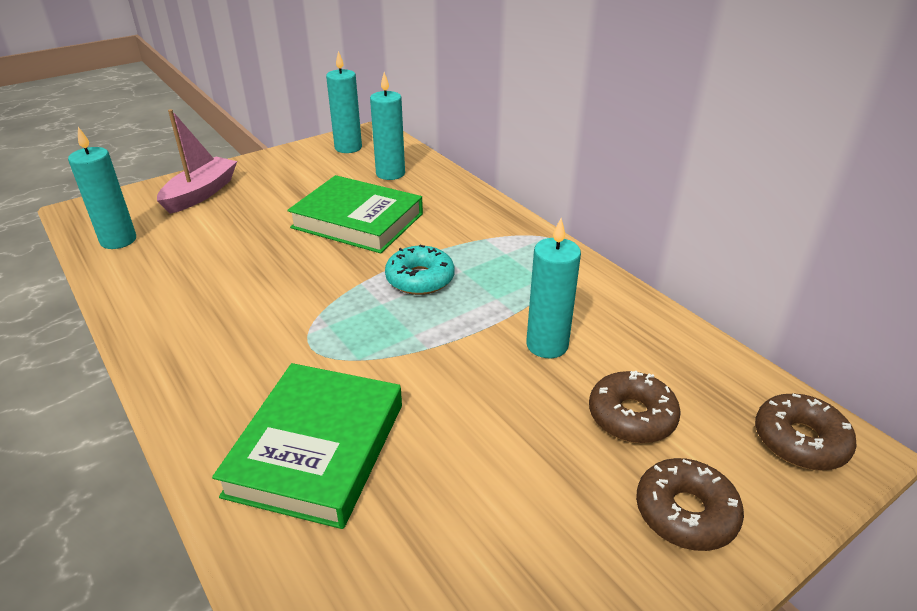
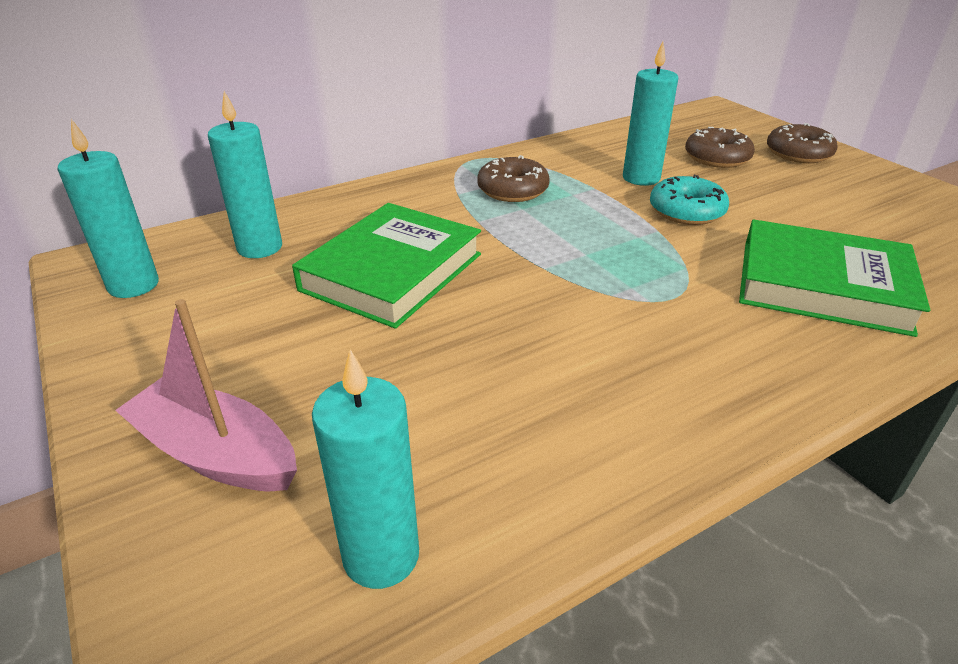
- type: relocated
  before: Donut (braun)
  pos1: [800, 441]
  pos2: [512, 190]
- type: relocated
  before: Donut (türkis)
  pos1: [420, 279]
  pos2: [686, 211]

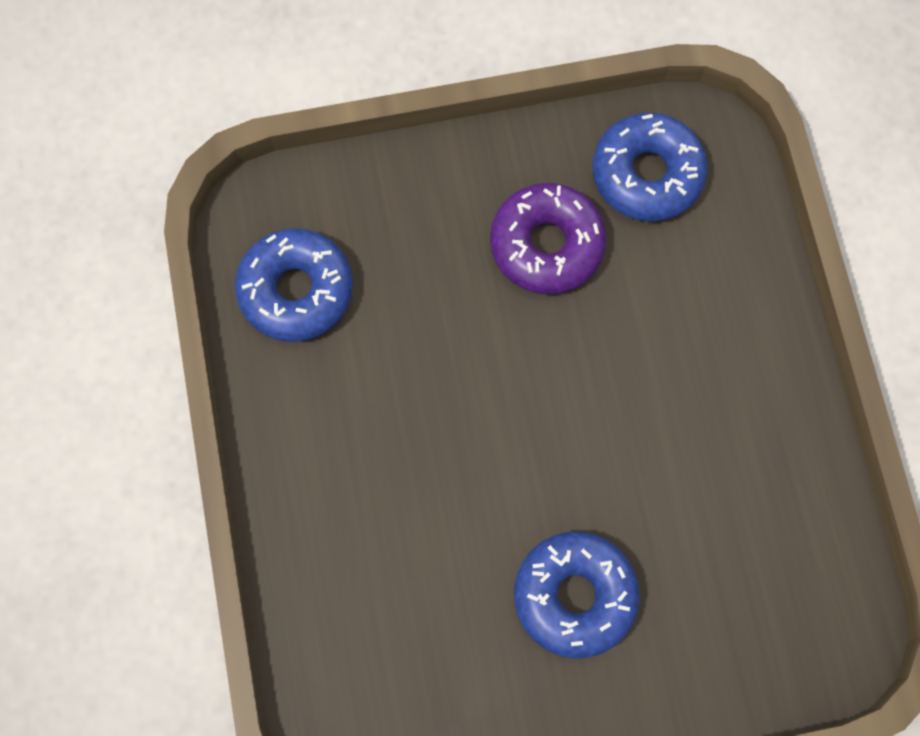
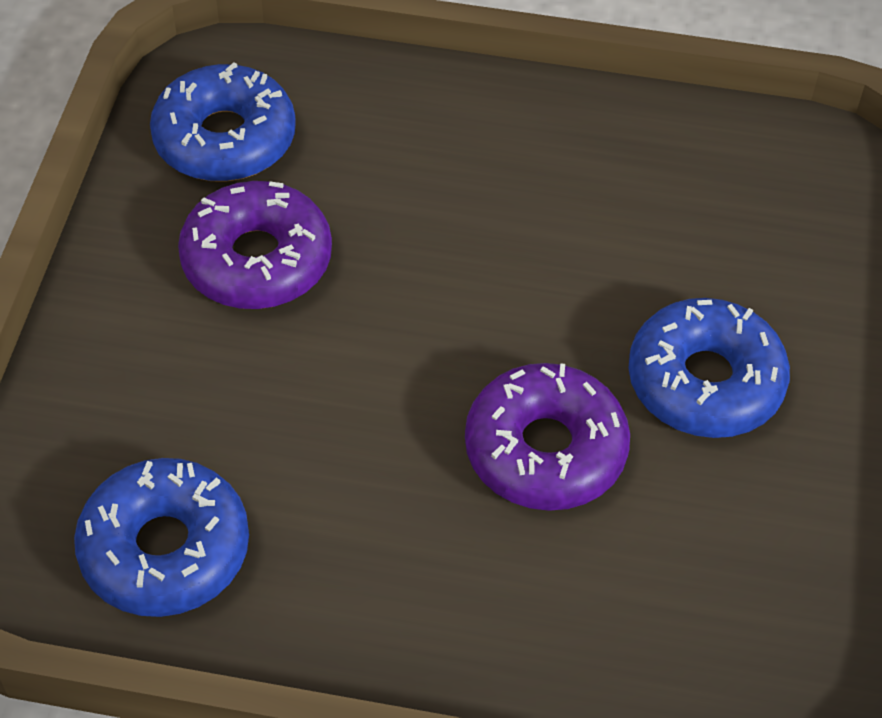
- type: appeared
  after: Donut (lila)
  pos2: [545, 450]

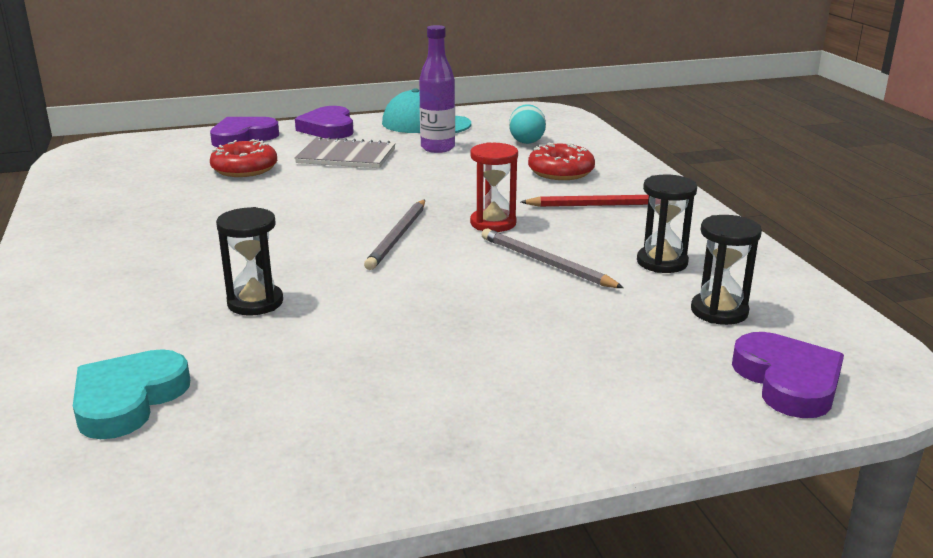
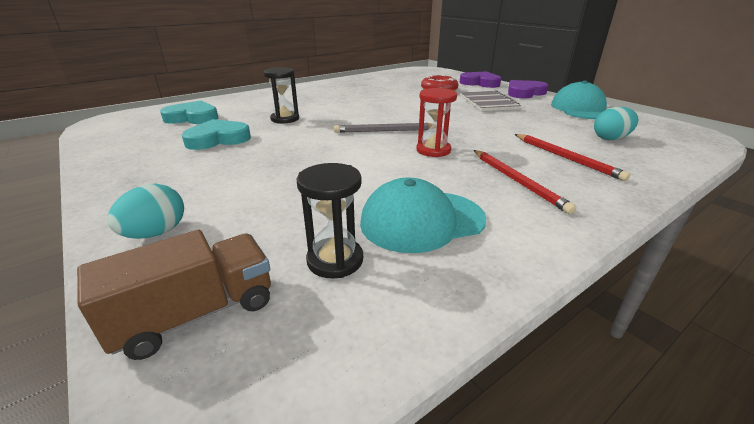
- type: exchanged
  before: Herz (lila)
  after: Lastwagen (braun)
  pos1: [788, 381]
  pos2: [196, 313]
- type: appeared
  after: Ei (türkis)
  pos2: [156, 233]
- type: appeared
  after: Herz (türkis)
  pos2: [218, 139]
- type: exchanged
  before: Sanduhr (schwarz)
  after: Kappe (türkis)
  pos1: [662, 262]
  pos2: [422, 220]
- type: exchanged
  before: Donut (rot)
  after: Bleistift (rot)
  pos1: [561, 172]
  pos2: [566, 158]
- type: missing
  before: Flasche (lila)
  pos1: [437, 148]
- type: missing
  before: Bleistift (grau)
  pos1: [545, 263]

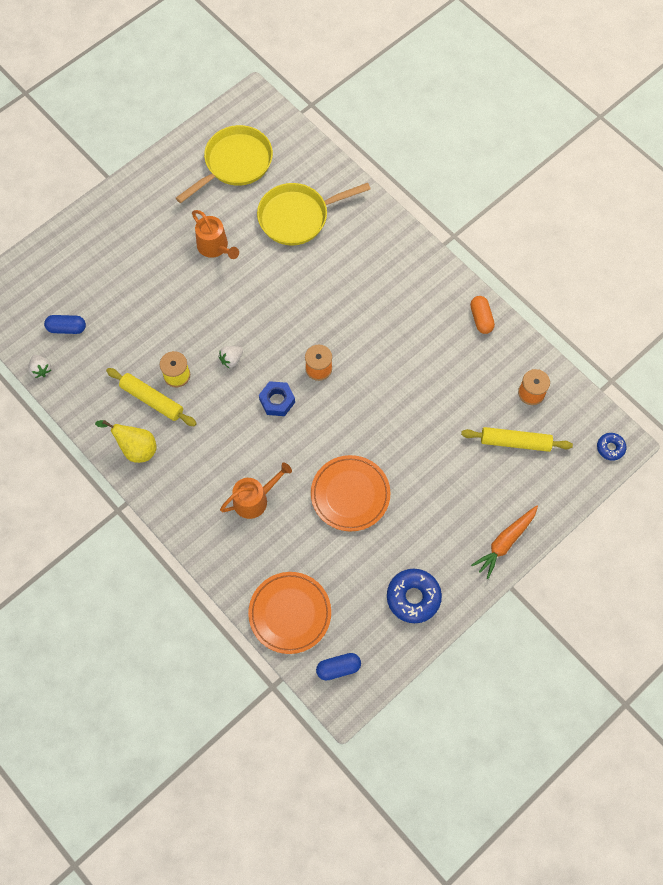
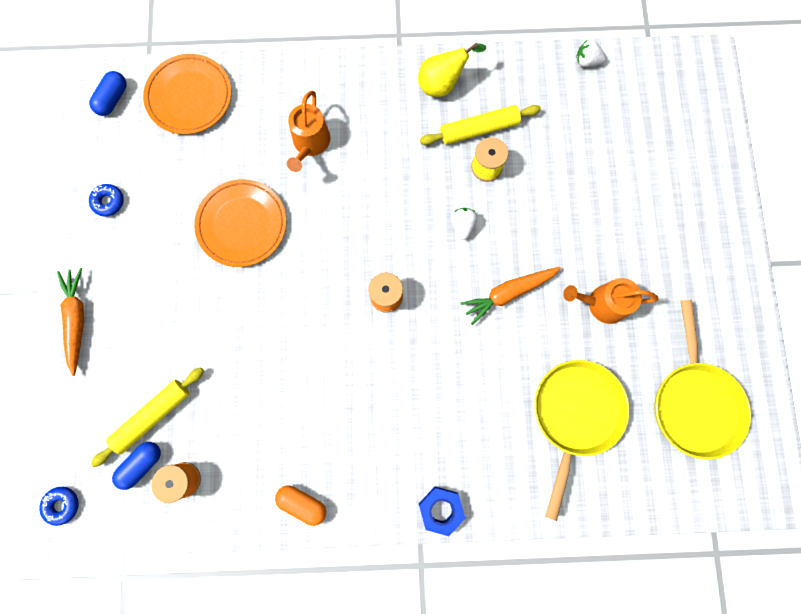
- type: size
  before: Donut (blau)
  pos1: [413, 597]
  pos2: [108, 202]
  scale: 0.56
- type: relocated
  before: Kapsel (blau)
  pos1: [67, 328]
  pos2: [142, 464]
- type: relocated
  before: Sechskantmutter (blau)
  pos1: [277, 401]
  pos2: [441, 509]
- type: appeared
  after: Karotte (orange)
  pos2: [508, 293]

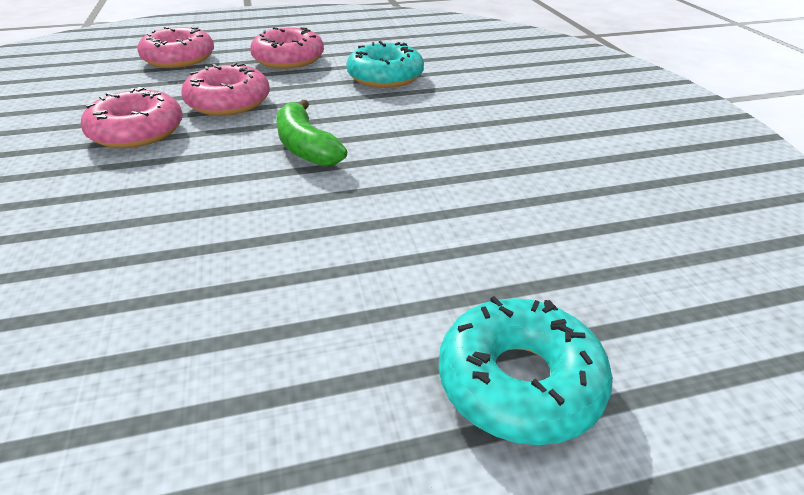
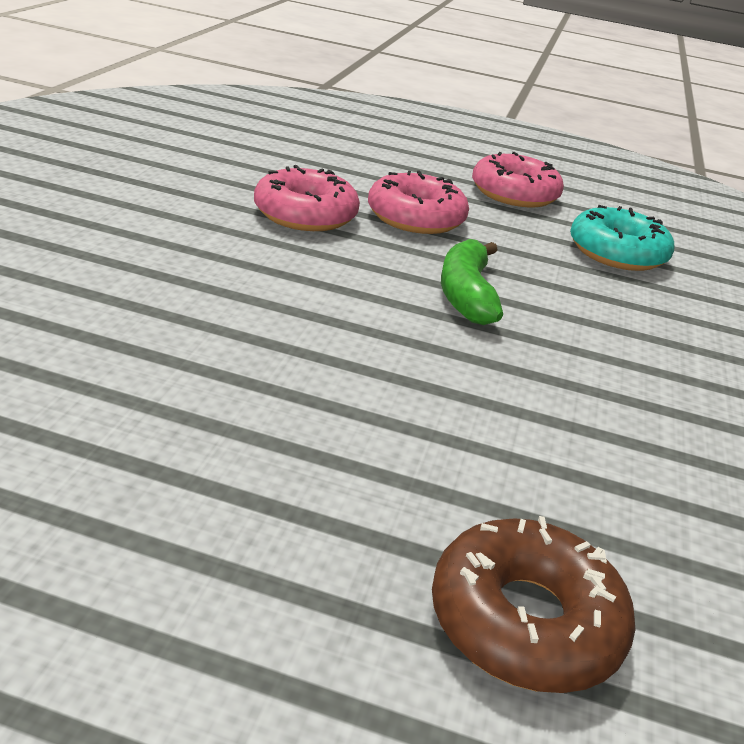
- type: colour
  before: Donut (türkis)
  after: Donut (braun)
  pos1: [519, 382]
  pos2: [525, 621]
- type: missing
  before: Donut (rosa)
  pos1: [179, 58]

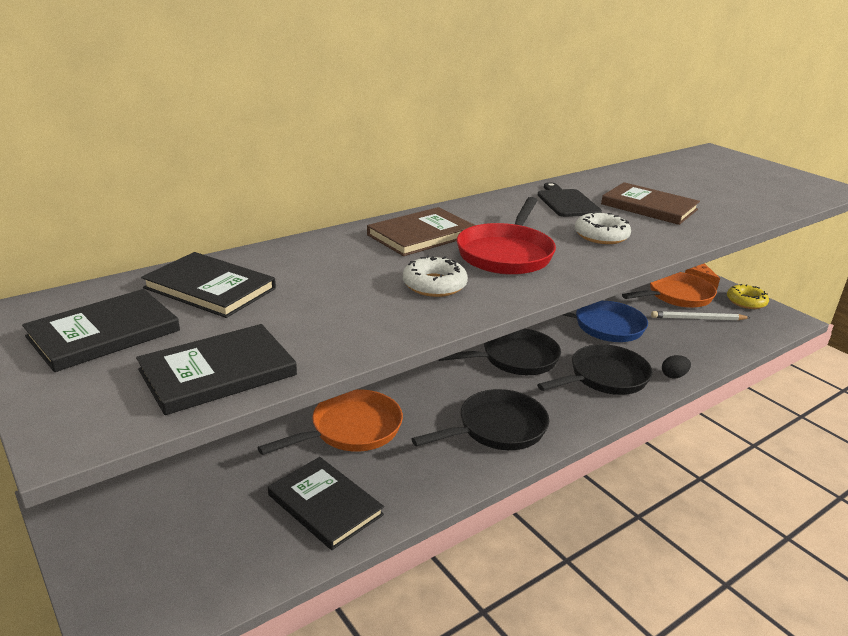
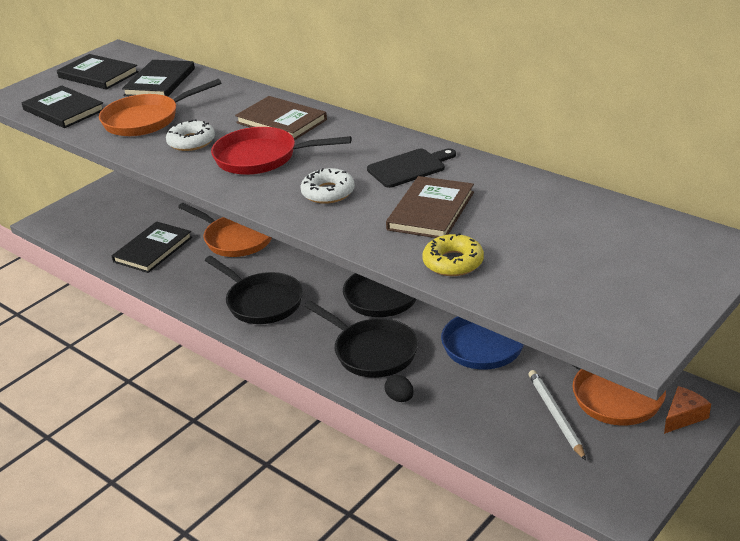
- type: appeared
  after: Pfanne (orange)
  pos2: [146, 120]
- type: relocated
  before: Donut (gelb)
  pos1: [746, 302]
  pos2: [453, 262]

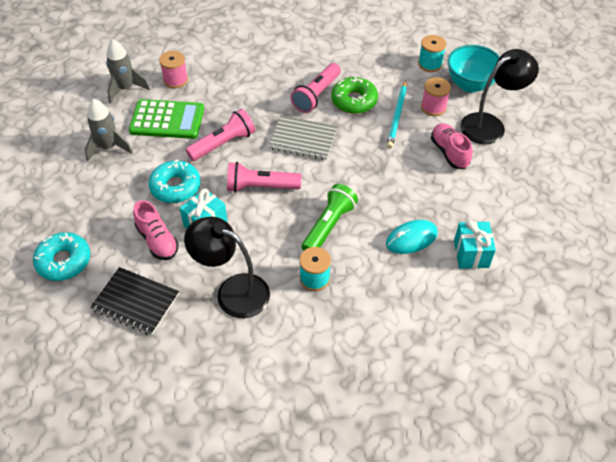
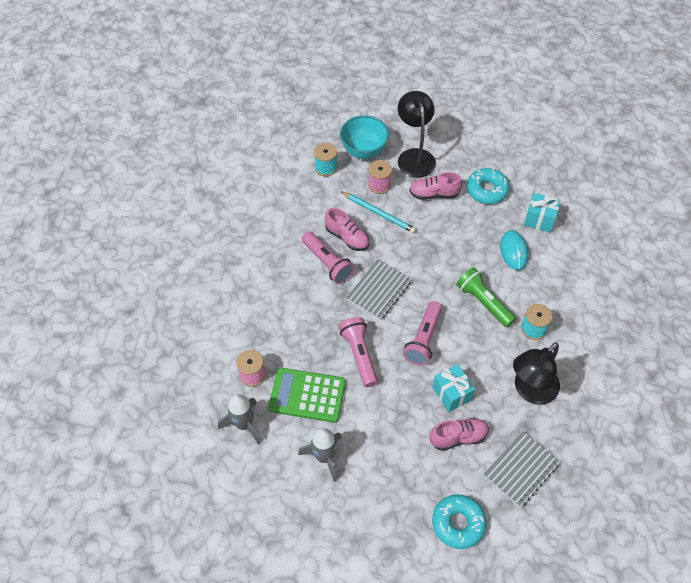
- type: spun
  before: Taschenrechner (grün)
  pos1: [167, 120]
  pos2: [307, 395]
  turn: -105
- type: exchanged
  before: Donut (grün)
  after: Schuh (rosa)
  pos1: [354, 101]
  pos2: [347, 237]
- type: relocated
  before: Donut (türkis)
  pos1: [175, 187]
  pos2: [487, 190]
- type: colour
  before: Notizbuch (schwarz)
  after: Notizbuch (grau)
  pos1: [135, 302]
  pos2: [521, 469]

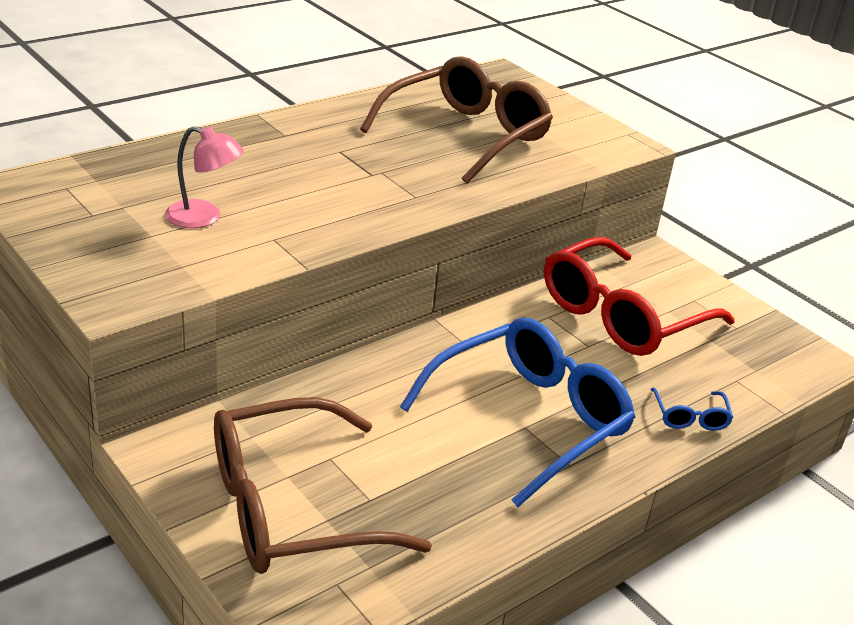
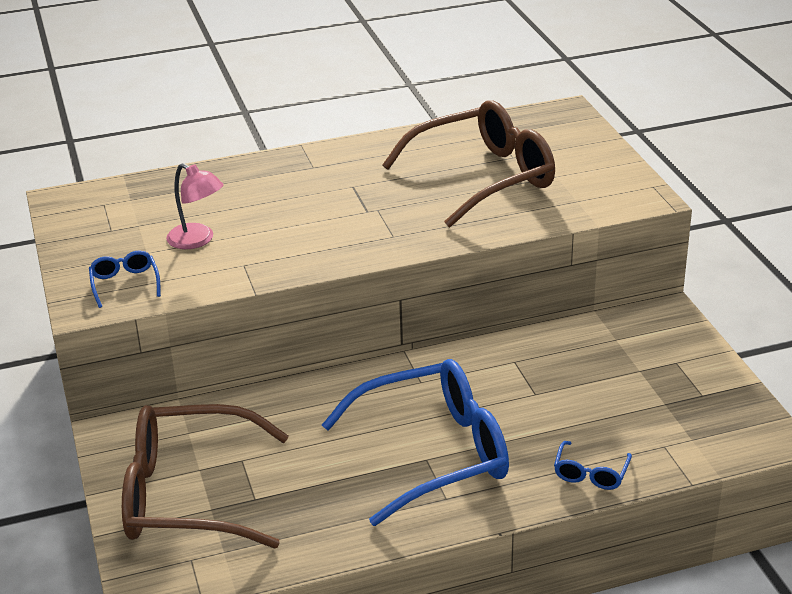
- type: appeared
  after: Brille (blau)
  pos2: [125, 284]
- type: missing
  before: Brille (rot)
  pos1: [621, 316]

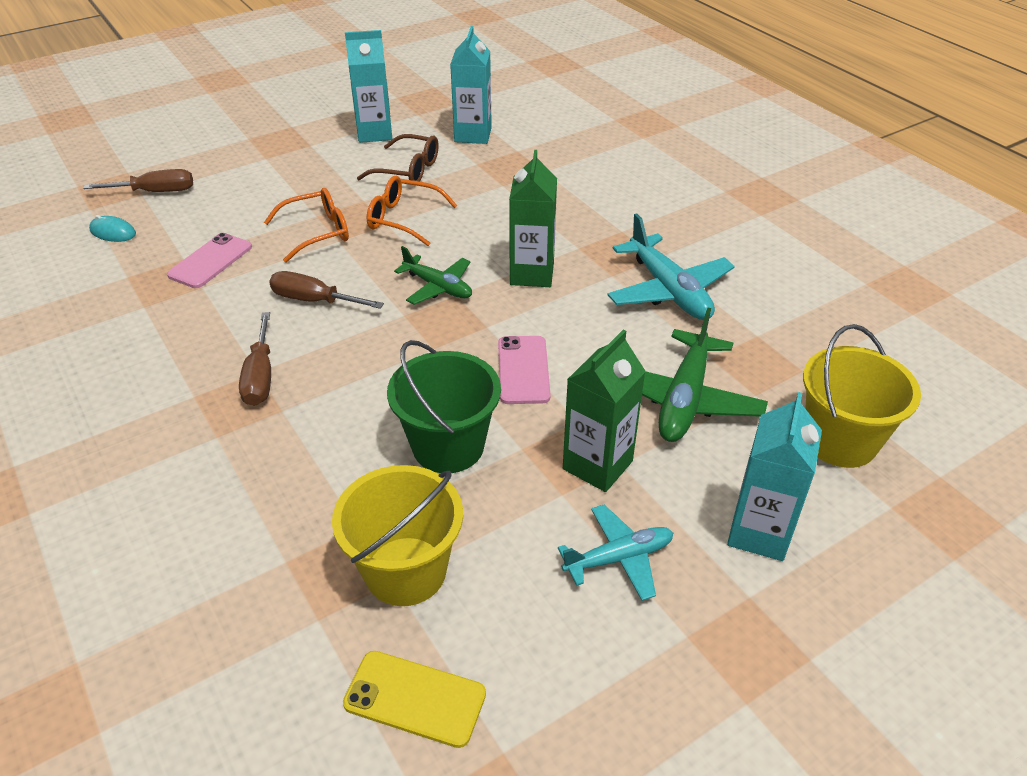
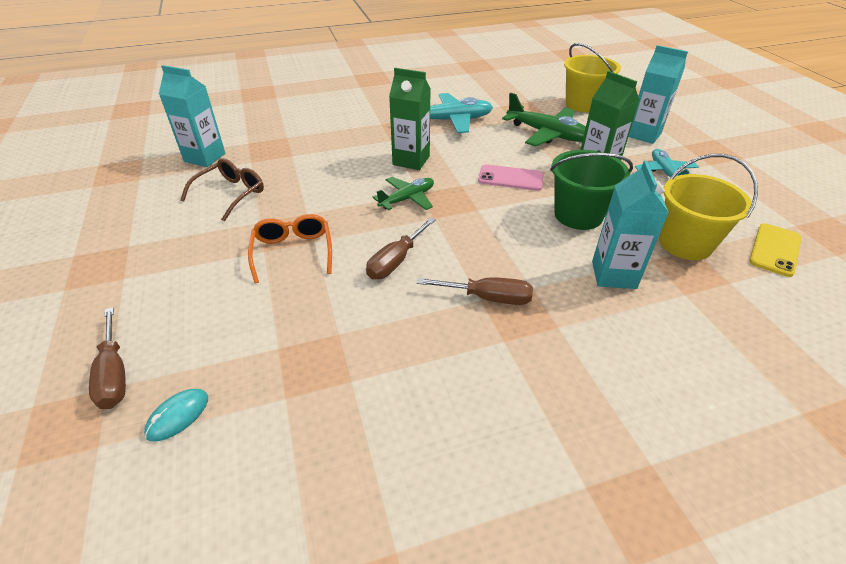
- type: spun
  before: Schraubenzieher (braun)
  pos1: [155, 192]
  pos2: [114, 374]
  turn: 150
- type: relocated
  before: Getränkekarton (türkis)
  pos1: [374, 133]
  pos2: [613, 275]
- type: missing
  before: Handy (rosa)
  pos1: [210, 261]
- type: missing
  before: Brille (orange)
  pos1: [403, 219]

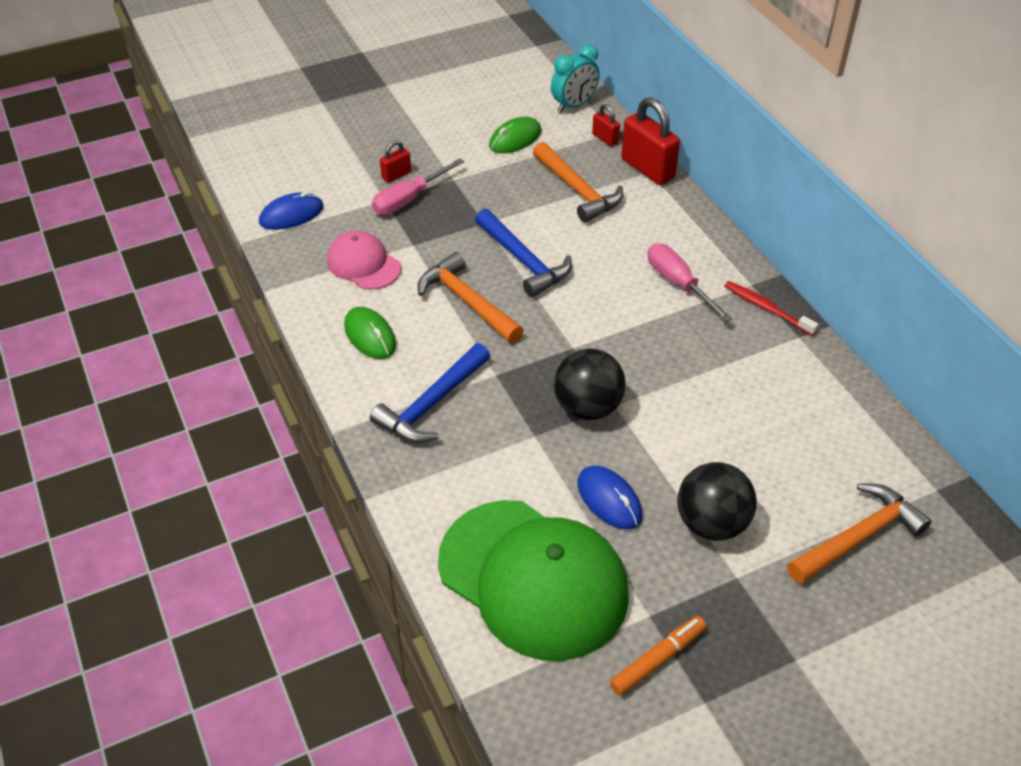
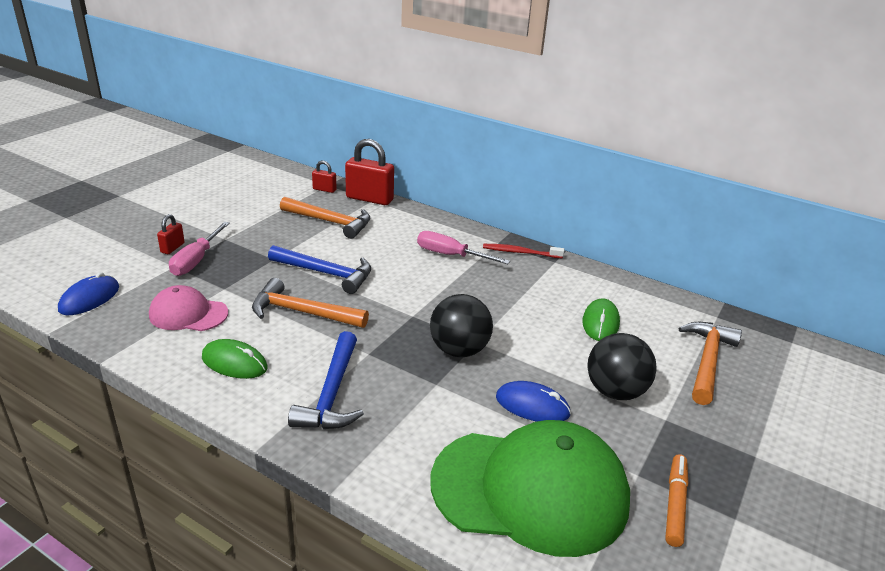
- type: relocated
  before: Computermaus (grün)
  pos1: [515, 139]
  pos2: [600, 323]
- type: missing
  before: Wecker (türkis)
  pos1: [574, 105]

